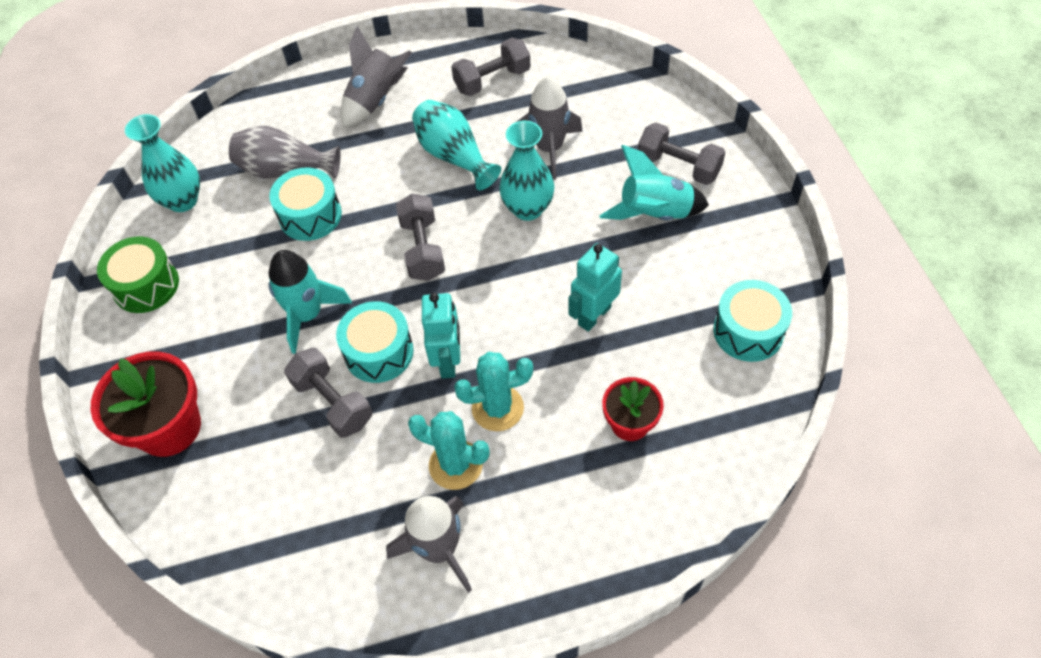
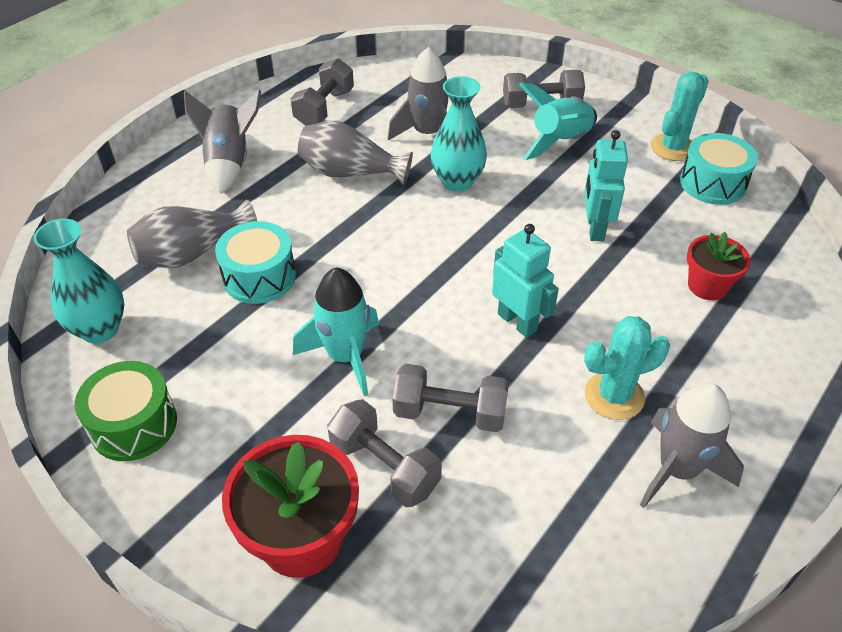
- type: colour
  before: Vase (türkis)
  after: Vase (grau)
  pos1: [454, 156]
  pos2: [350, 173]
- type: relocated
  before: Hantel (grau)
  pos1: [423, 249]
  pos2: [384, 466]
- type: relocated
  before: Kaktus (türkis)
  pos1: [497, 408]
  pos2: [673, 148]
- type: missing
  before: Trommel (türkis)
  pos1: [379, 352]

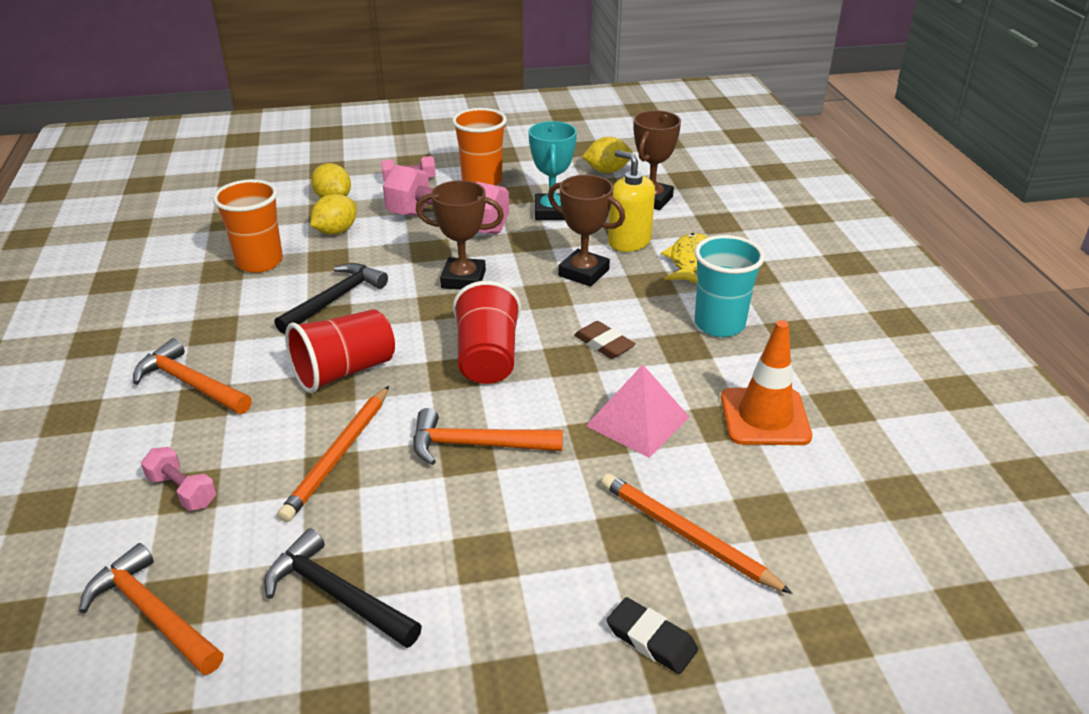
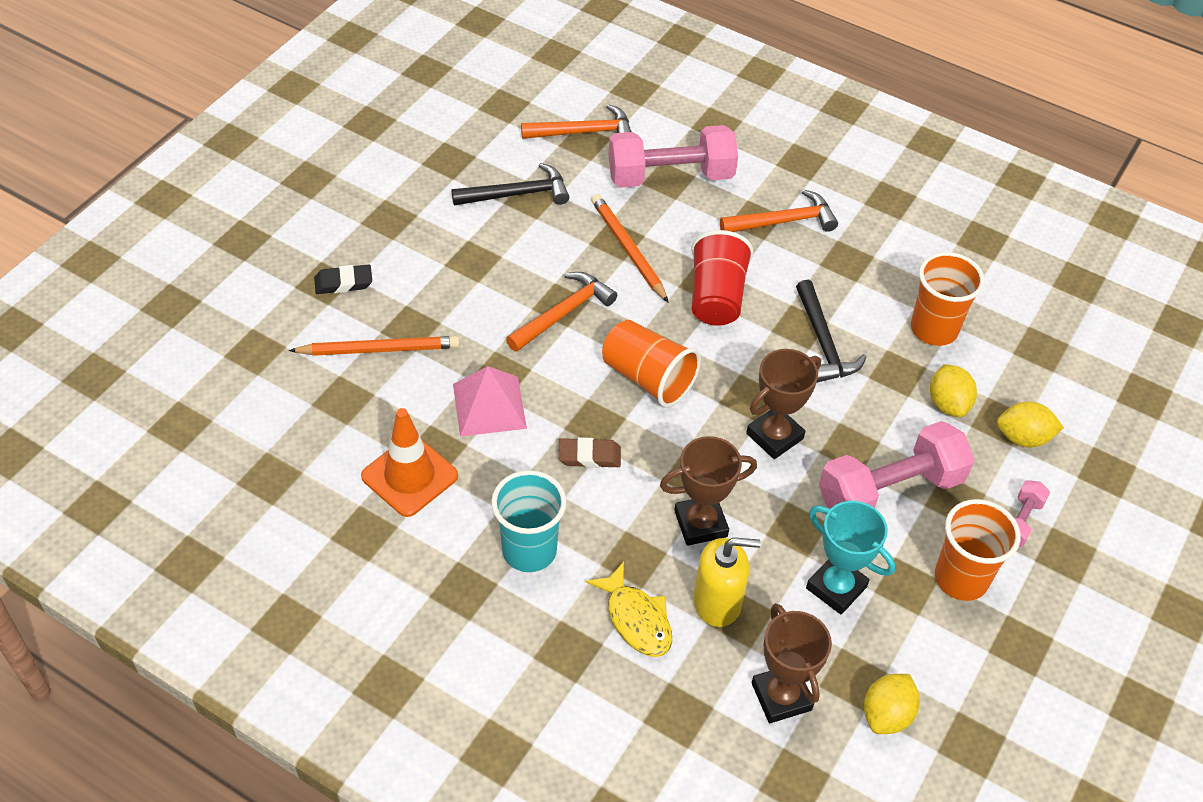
- type: colour
  before: Becher (rot)
  after: Becher (orange)
  pos1: [487, 358]
  pos2: [648, 378]
- type: size
  before: Hantel (rosa)
  pos1: [182, 491]
  pos2: [670, 176]
  scale: 2.12

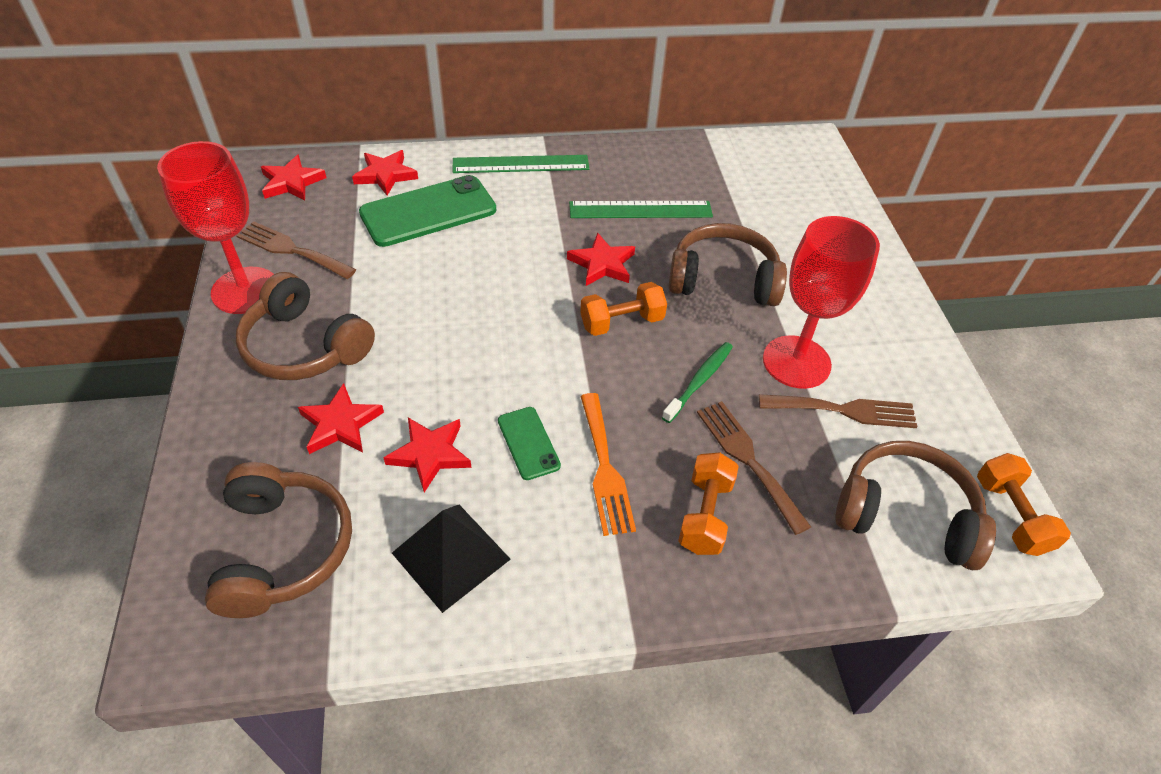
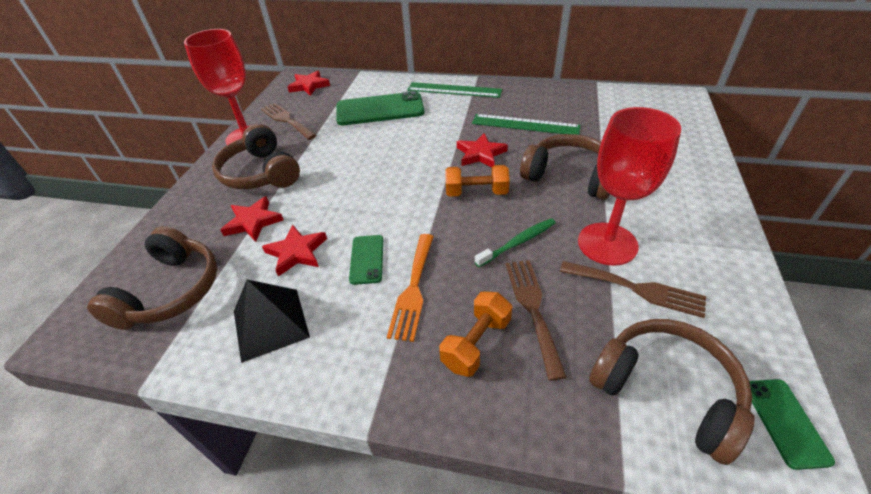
- type: exchanged
  before: Hantel (orange)
  after: Handy (grün)
  pos1: [1011, 515]
  pos2: [785, 422]
- type: missing
  before: Stern (rot)
  pos1: [385, 175]

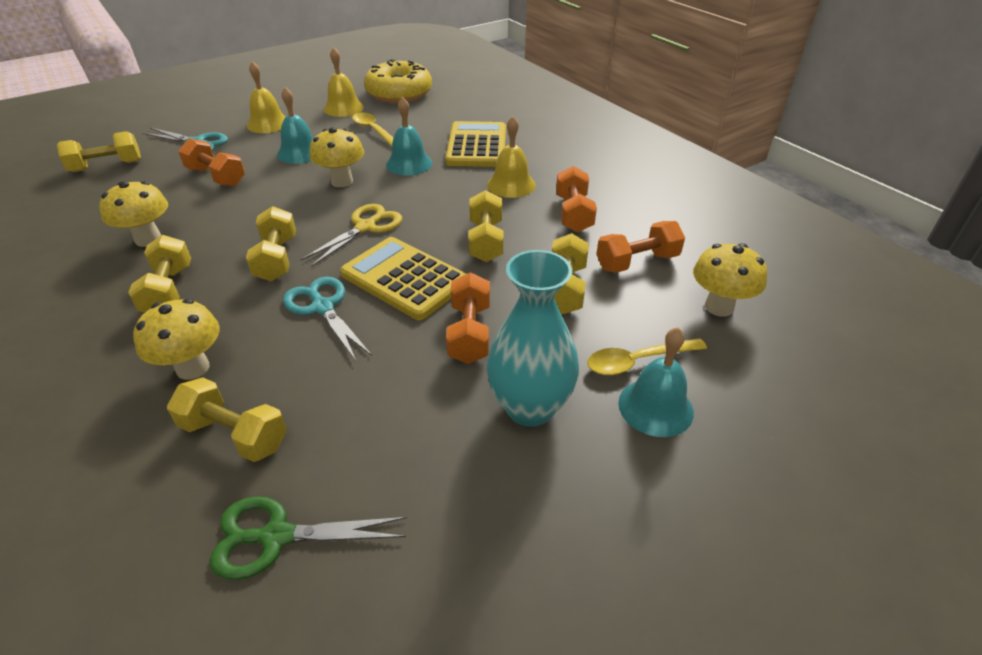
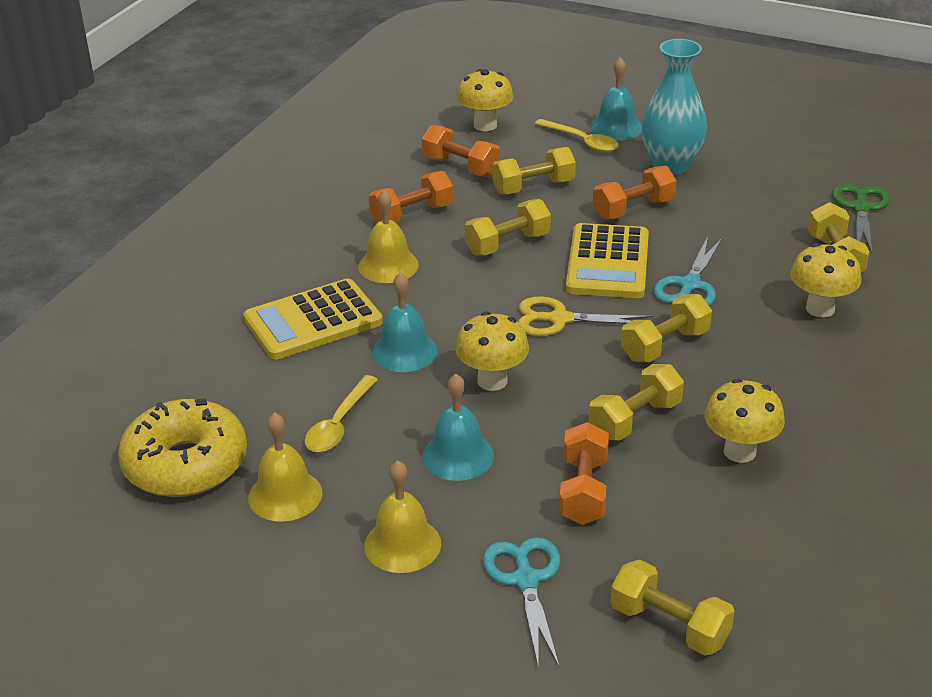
- type: relocated
  before: Hantel (gelb)
  pos1: [169, 290]
  pos2: [635, 419]
- type: spun
  before: Schere (grün)
  pos1: [276, 536]
  pos2: [861, 208]
  turn: -135

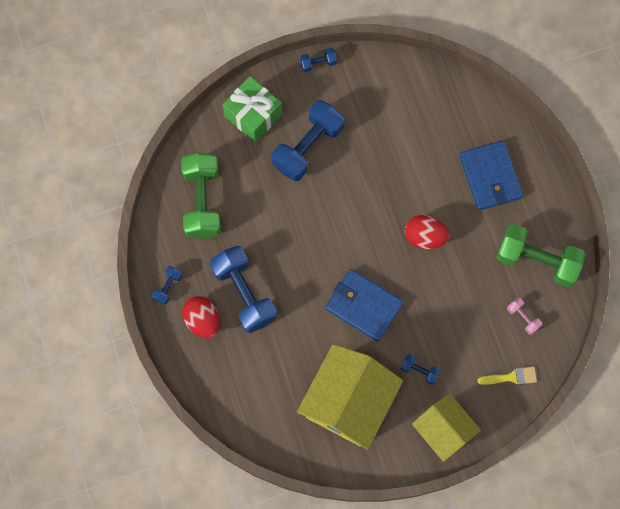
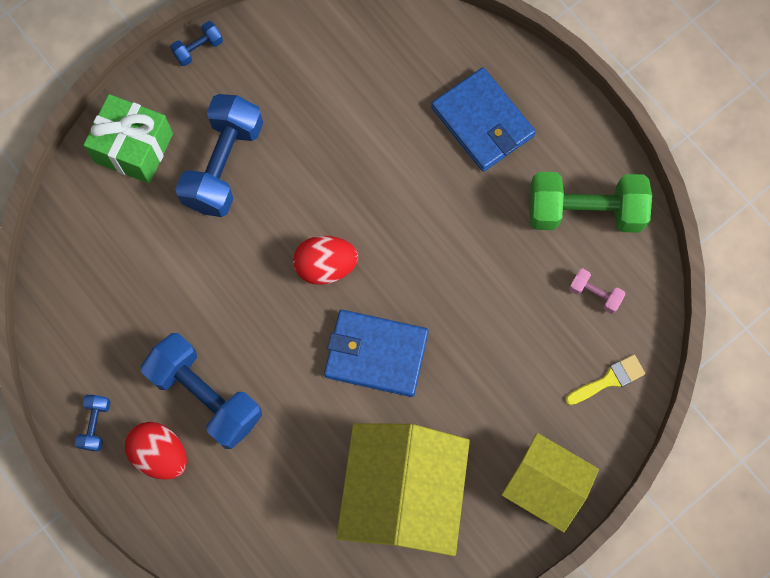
- type: relocated
  before: Ei (rot)
  pos1: [424, 237]
  pos2: [326, 266]
- type: missing
  before: Hantel (grün)
  pos1: [202, 201]
- type: missing
  before: Hantel (blau)
  pos1: [419, 370]

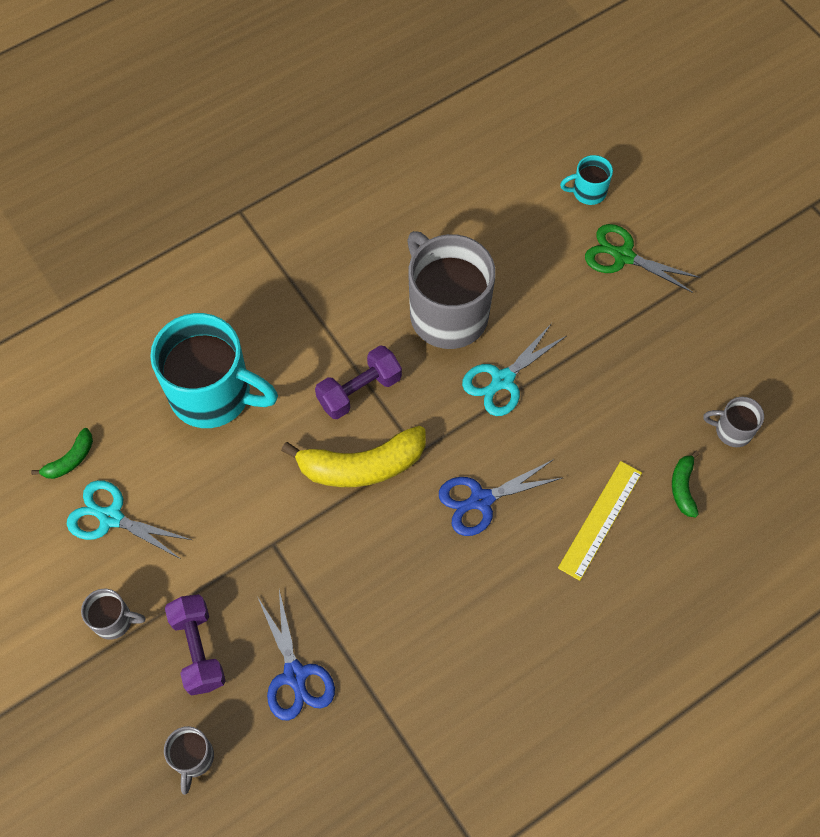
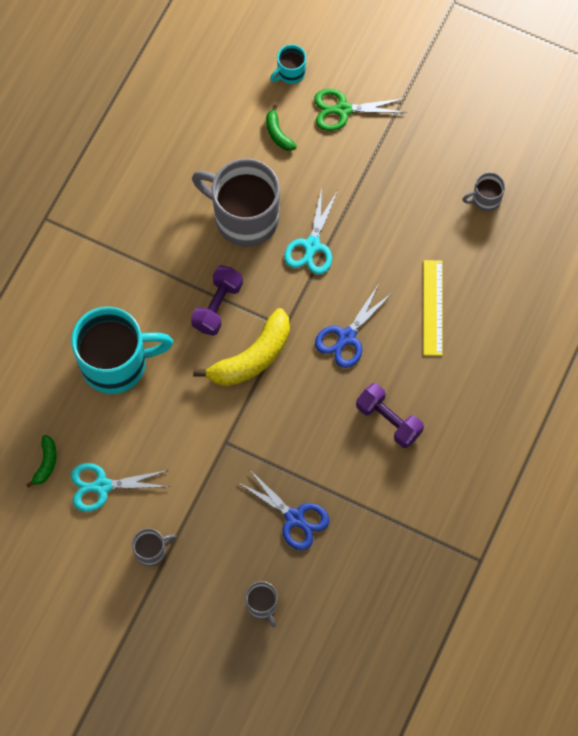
- type: relocated
  before: Banane (grün)
  pos1: [683, 487]
  pos2: [278, 133]
- type: relocated
  before: Hantel (lila)
  pos1: [198, 649]
  pos2: [388, 420]

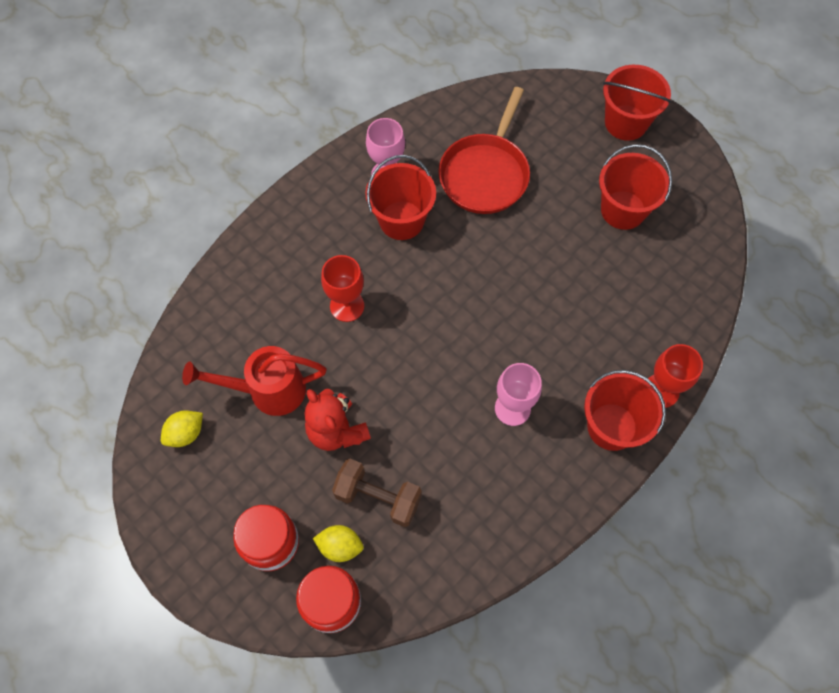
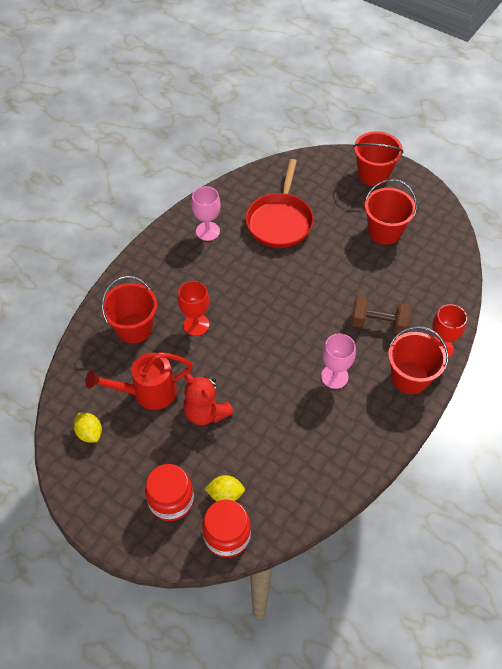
- type: spun
  before: Zitrone (gelb)
  pos1: [186, 433]
  pos2: [90, 433]
  turn: -75
- type: relocated
  before: Eimer (rot)
  pos1: [401, 220]
  pos2: [134, 328]
- type: relocated
  before: Hantel (braun)
  pos1: [378, 497]
  pos2: [378, 324]

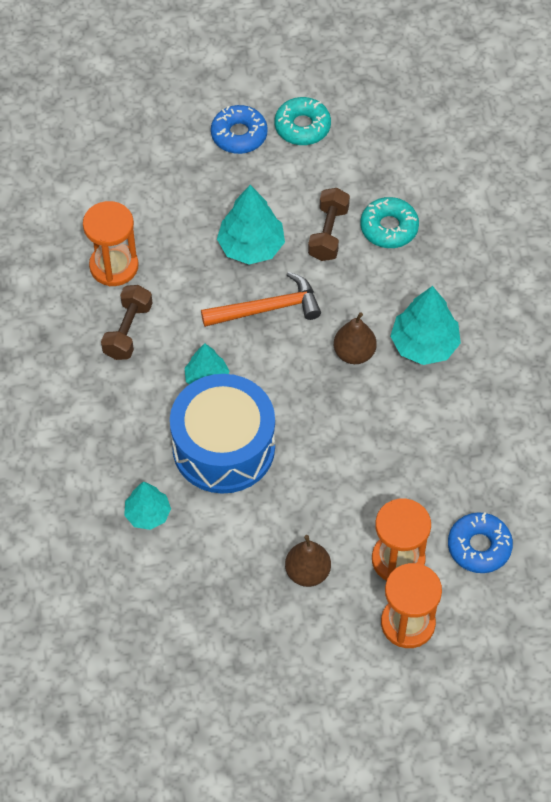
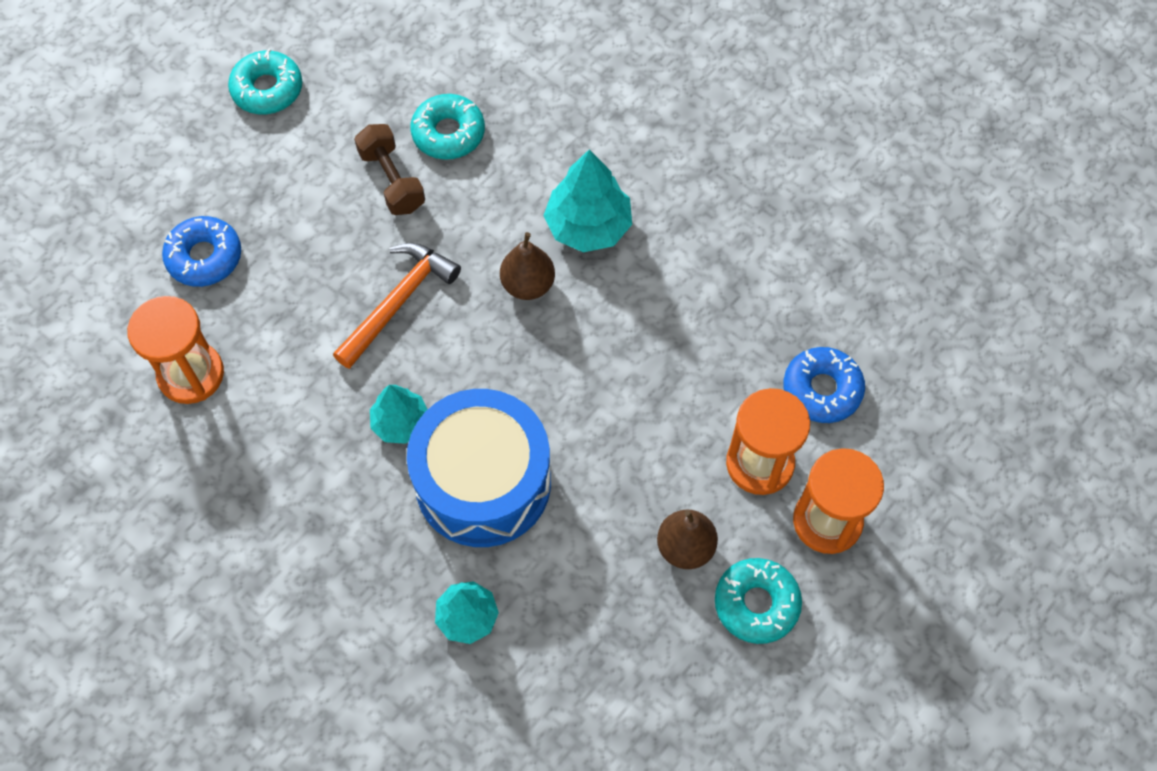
- type: relocated
  before: Donut (blau)
  pos1: [239, 135]
  pos2: [204, 257]
- type: appeared
  after: Donut (türkis)
  pos2: [756, 604]
- type: missing
  before: Hantel (braun)
  pos1: [128, 331]
- type: missing
  before: Baum (türkis)
  pos1: [251, 246]

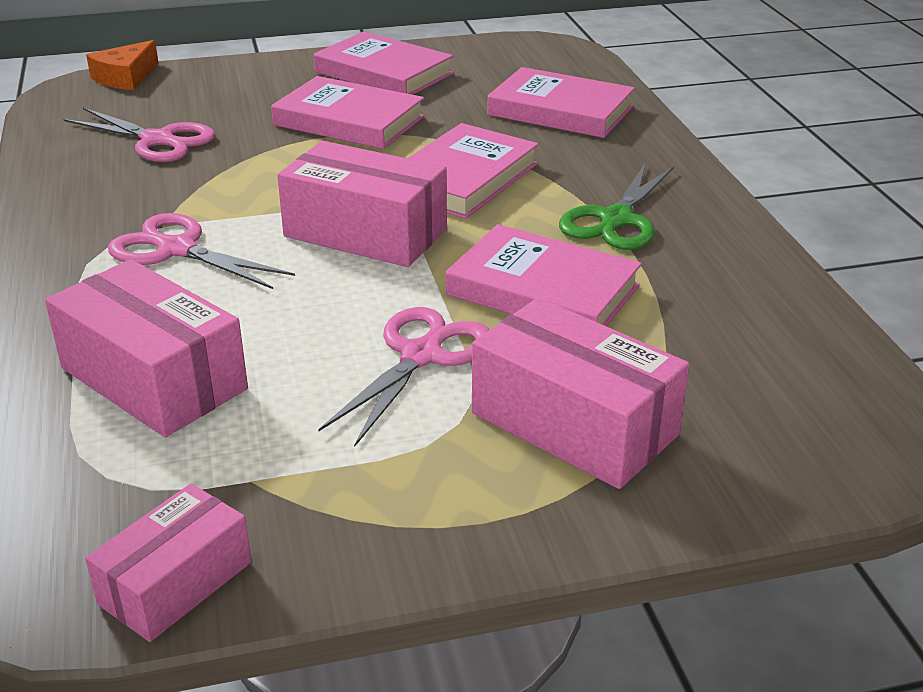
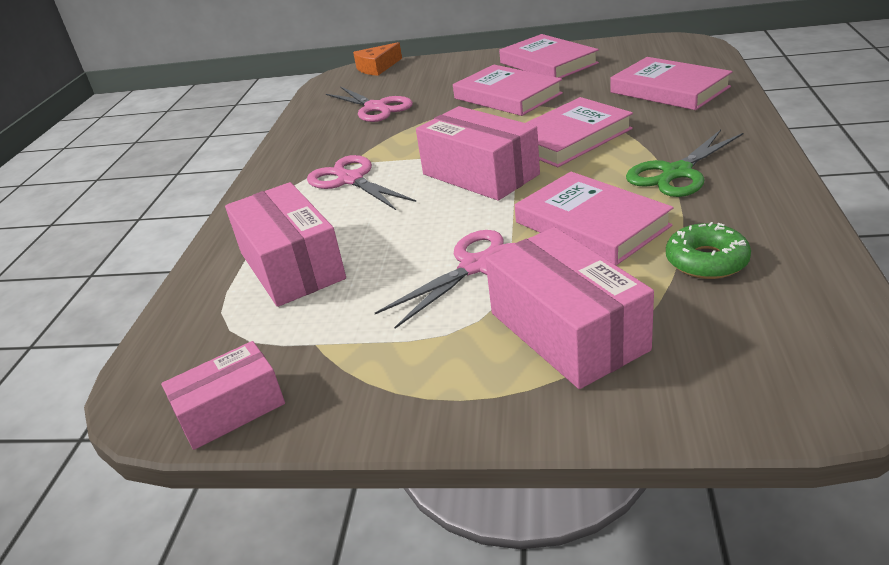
- type: appeared
  after: Donut (grün)
  pos2: [706, 261]

